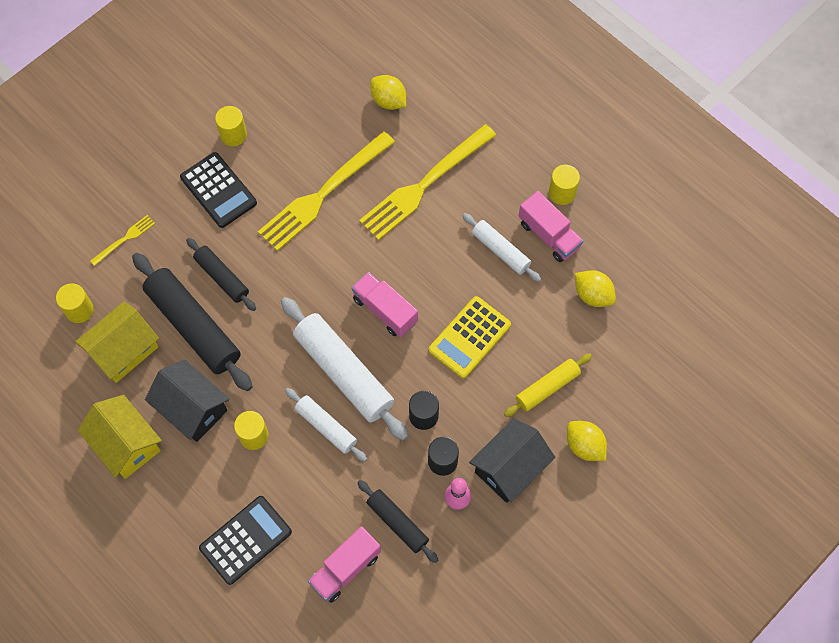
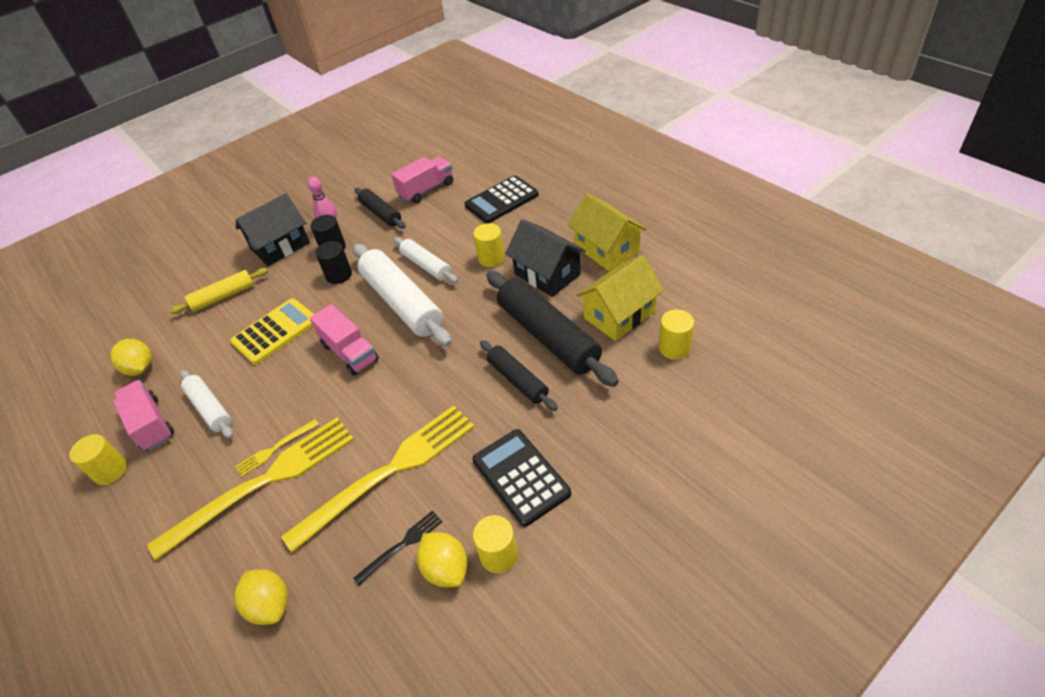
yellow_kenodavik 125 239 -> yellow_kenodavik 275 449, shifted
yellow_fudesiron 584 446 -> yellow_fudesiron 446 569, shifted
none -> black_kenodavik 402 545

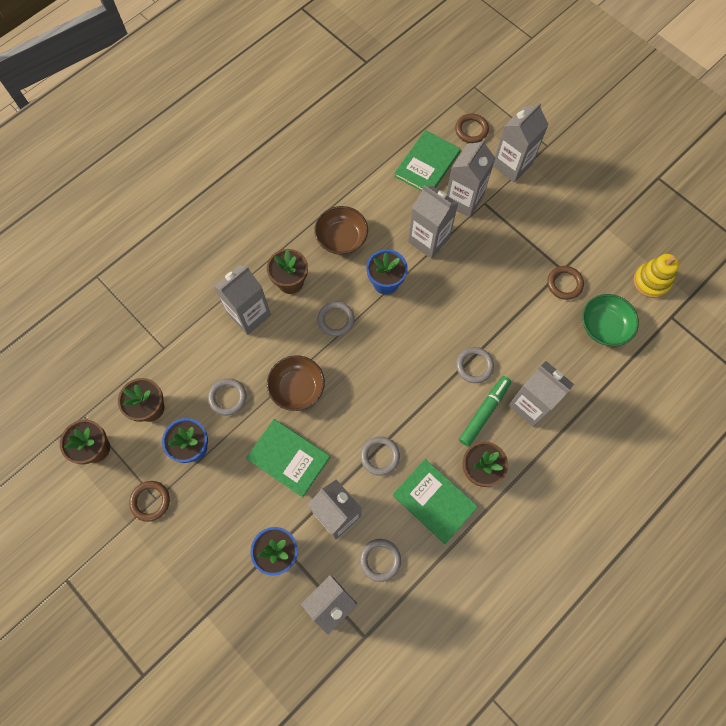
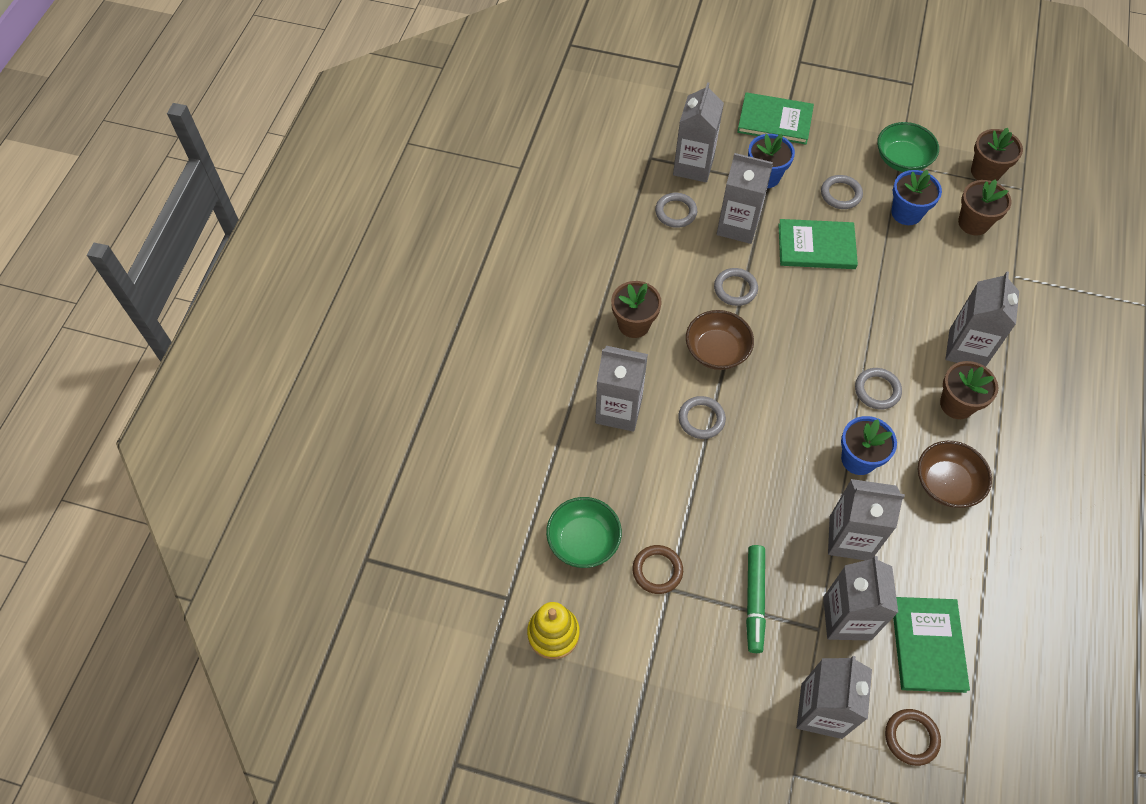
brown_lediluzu 150 501 -> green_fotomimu 902 159
grey_lediluzu 228 397 -> grey_lediluzu 841 194, shifted
brown_fotomimu 297 388 -> brown_fotomimu 716 351, shifted
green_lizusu 434 501 -> green_lizusu 775 121, shifted
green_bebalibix 484 412 -> green_bebalibix 754 600, shifted

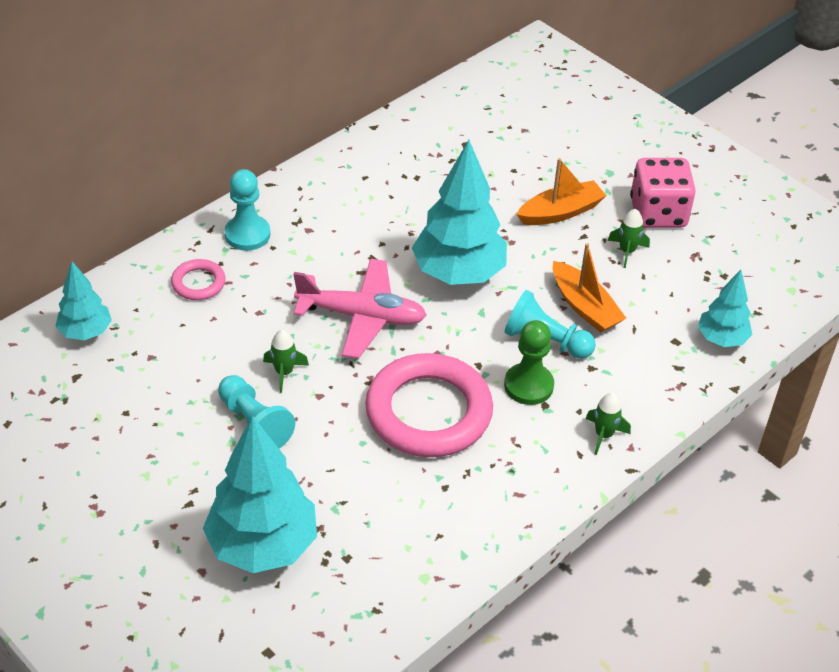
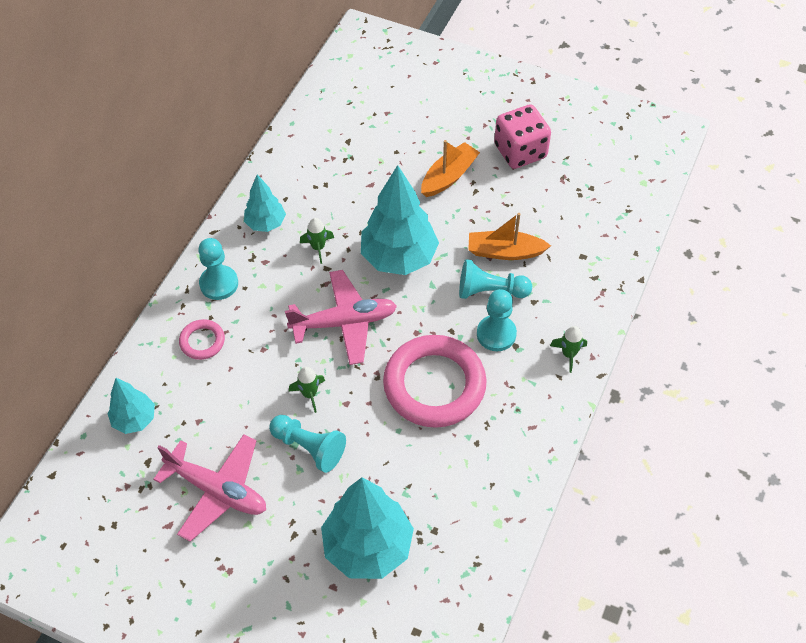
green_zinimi 528 385 -> turquoise_zinimi 496 334
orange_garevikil 584 307 -> orange_garevikil 505 252, 150 degrees clockwise
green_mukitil 627 251 -> green_mukitil 318 247, shifted
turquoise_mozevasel 721 339 -> turquoise_mozevasel 266 223, shifted
none -> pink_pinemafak 217 490

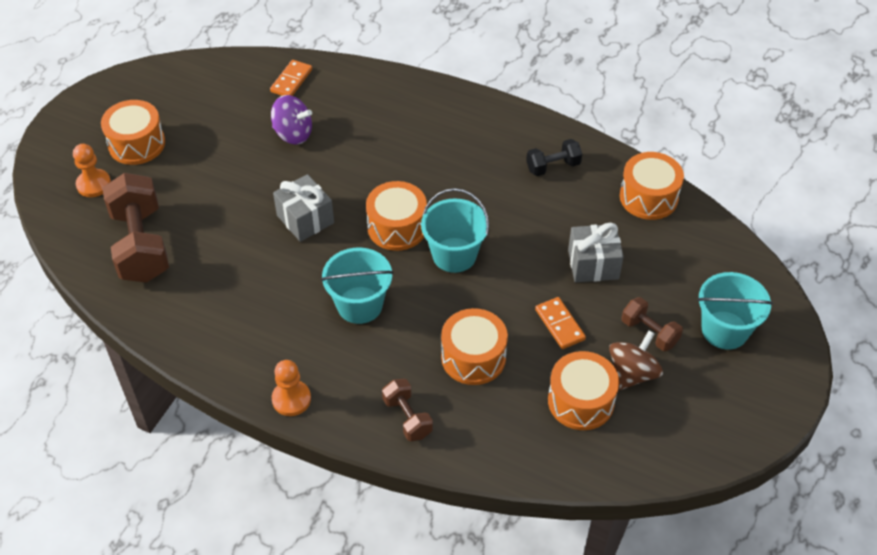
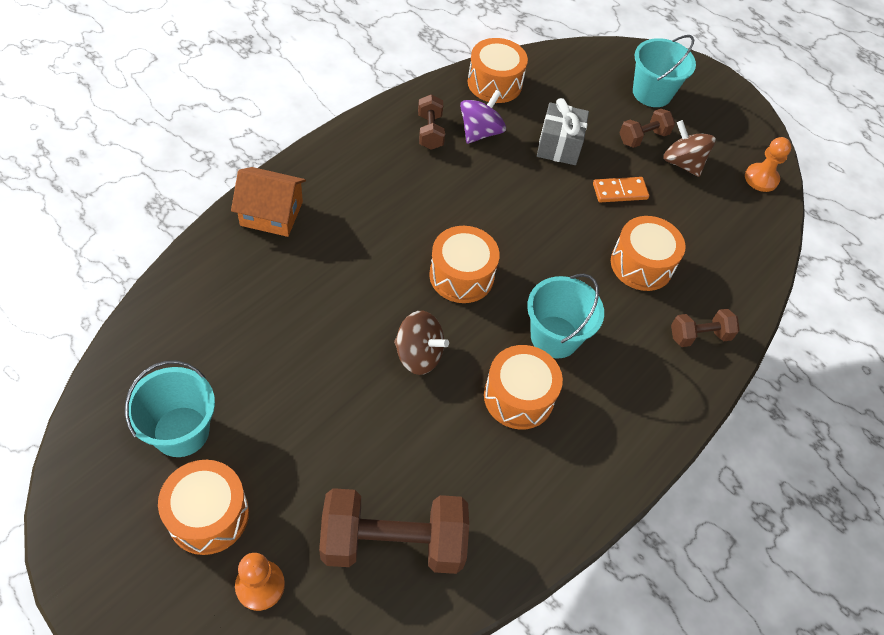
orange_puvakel 291 81 -> none
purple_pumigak 293 134 -> purple_pumigak 480 132, shifted
orange_zinimi 291 399 -> orange_zinimi 761 178, shifted
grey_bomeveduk 305 219 -> brown_pumigak 418 355
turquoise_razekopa 454 255 -> turquoise_razekopa 181 431, shifted
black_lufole 553 166 -> brown_lufole 430 132
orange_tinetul 581 401 -> orange_tinetul 518 397, shifted
none -> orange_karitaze 271 213

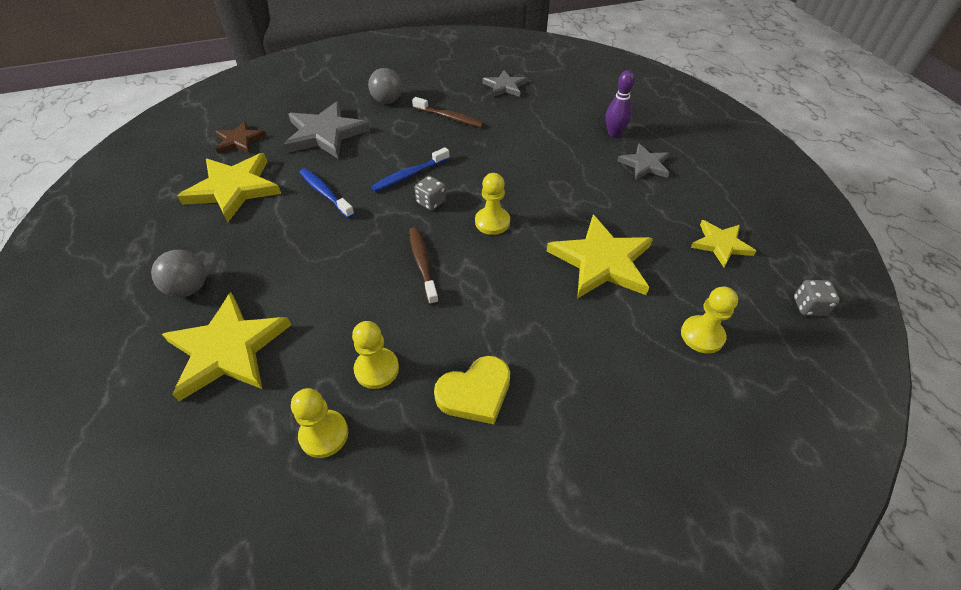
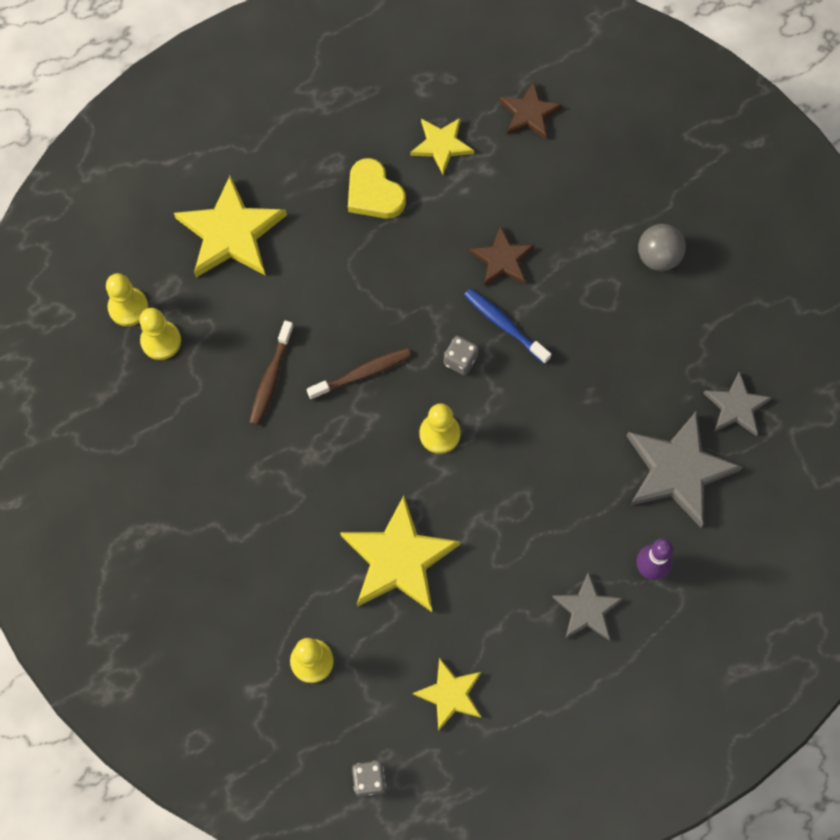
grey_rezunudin 189 288 -> none
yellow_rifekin 234 188 -> yellow_rifekin 441 145, x0.58
grey_rifekin 325 134 -> grey_rifekin 678 470, shifted
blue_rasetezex 325 193 -> none
yellow_zinimi 377 369 -> yellow_zinimi 128 307, shifted
brown_rasetezex 450 118 -> brown_rasetezex 271 378, shifted
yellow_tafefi 475 393 -> yellow_tafefi 374 193, shifted
none -> brown_rifekin 502 259

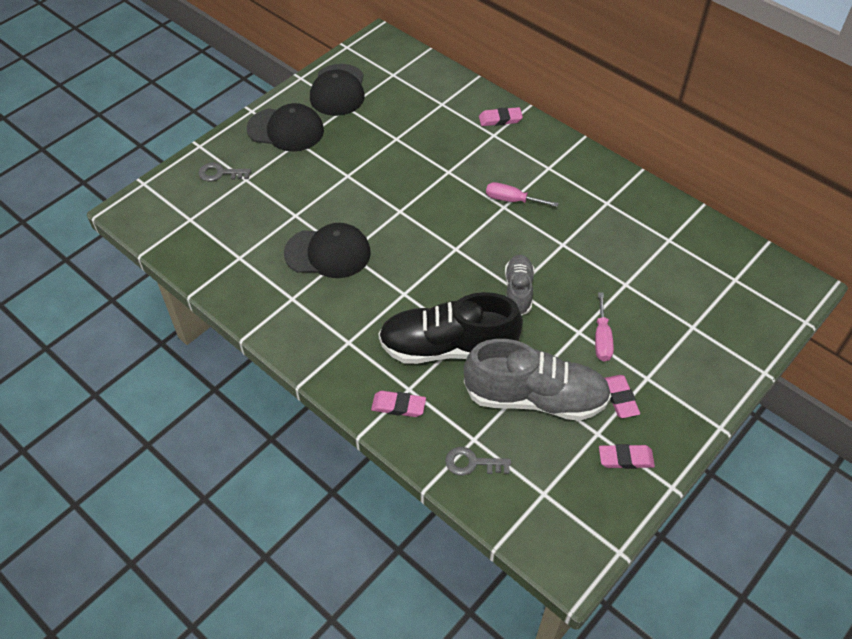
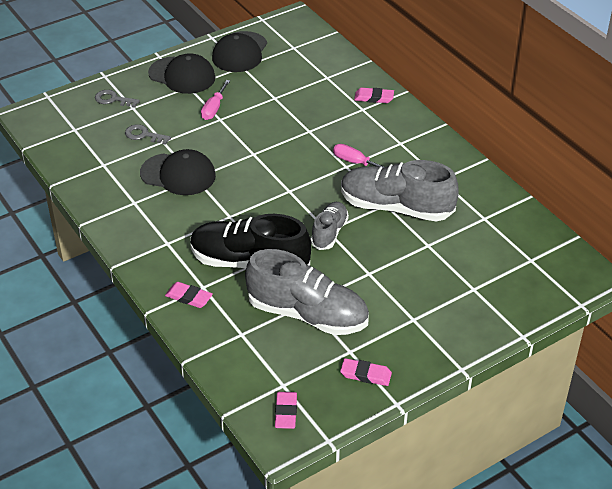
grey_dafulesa 472 463 -> grey_dafulesa 144 135, shifted
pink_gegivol 602 339 -> pink_gegivol 214 108, shifted
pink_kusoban 620 398 -> pink_kusoban 286 412, shifted
none -> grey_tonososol 396 207

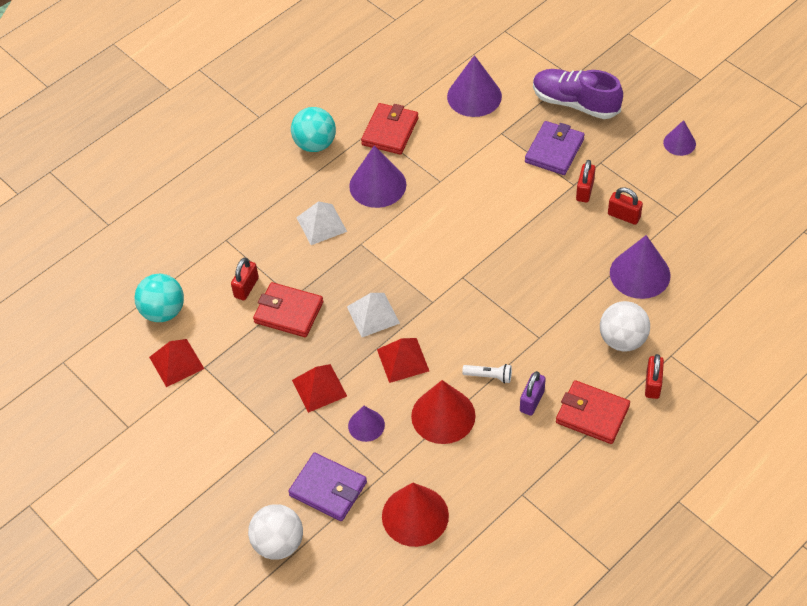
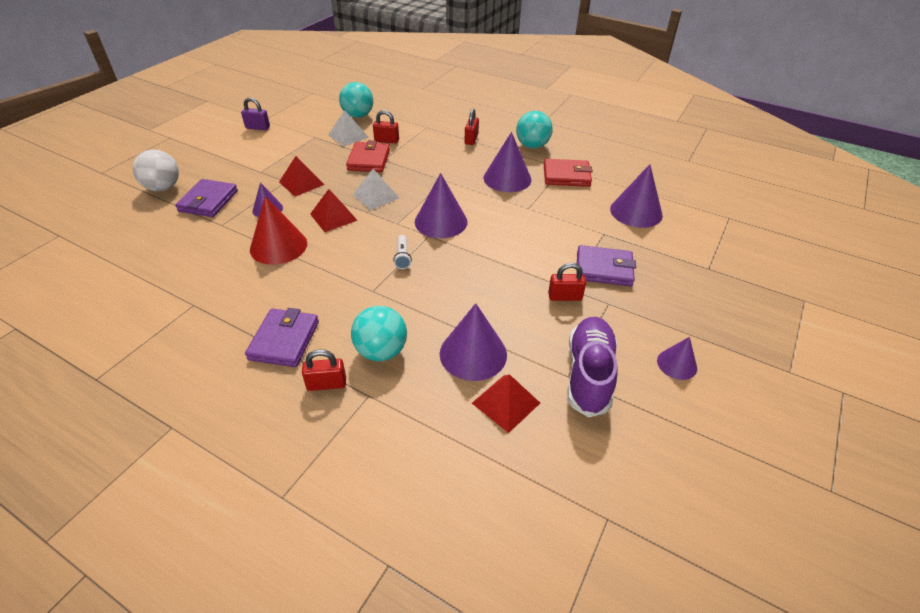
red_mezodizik 176 362 -> red_mezodizik 506 403, shifted
white_mezodizik 321 224 -> white_mezodizik 348 136, shifted
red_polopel 415 515 -> none
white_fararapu 489 376 -> white_fararapu 402 257, shifted
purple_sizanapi 532 401 -> purple_sizanapi 257 127, shifted
purple_tonososol 575 103 -> purple_tonososol 588 374, shifted
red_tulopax 592 414 -> purple_tulopax 284 340
white_rezunudin 622 340 -> turquoise_rezunudin 381 351
red_sizanapi 624 216 -> red_sizanapi 471 139, shifted
none -> purple_polopel 441 222

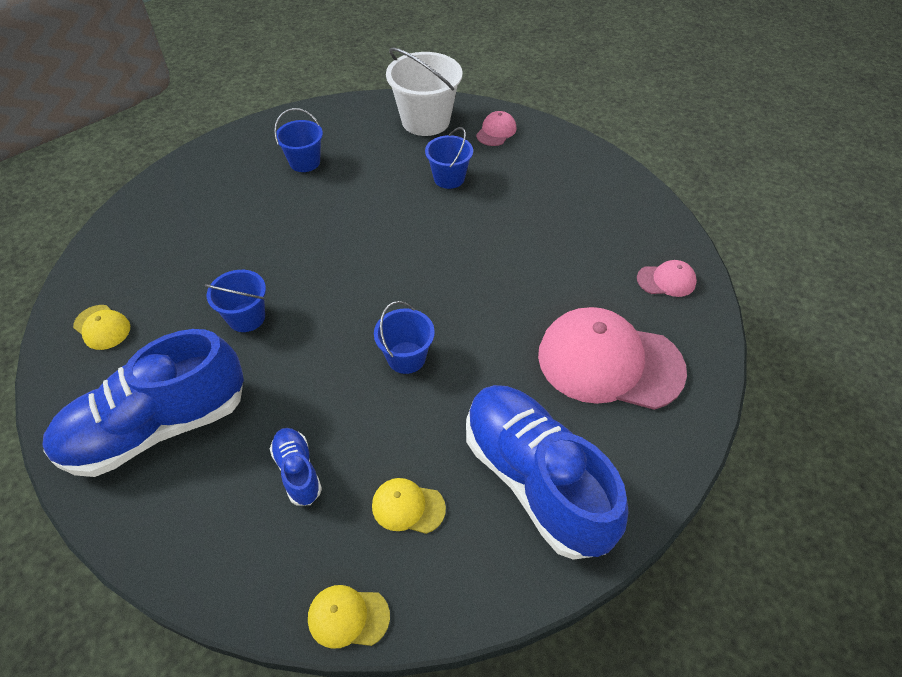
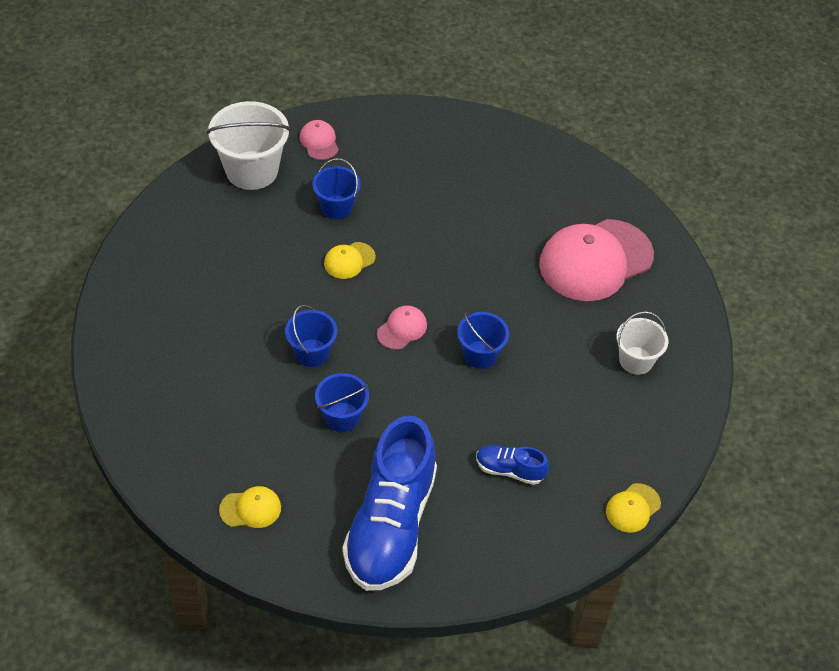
blue_razekopa 305 162 -> blue_razekopa 312 353, shifted
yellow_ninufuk 408 507 -> yellow_ninufuk 349 260, shifted
blue_tonososol 535 479 -> white_razekopa 636 360
pink_ninufuk 666 280 -> pink_ninufuk 402 329, shifted

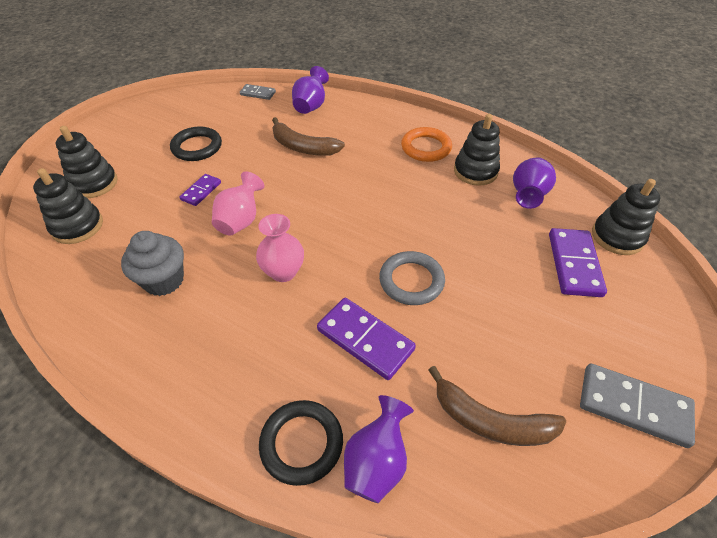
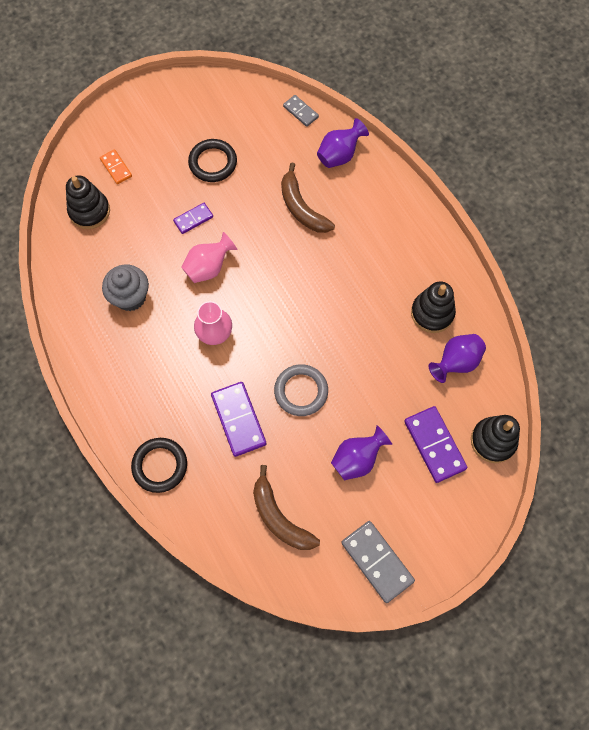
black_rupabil 94 183 -> orange_puvakel 116 168
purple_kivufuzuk 376 462 -> purple_kivufuzuk 357 459, shifted
orange_lediluzu 426 148 -> none
purple_puvakel 574 264 -> purple_puvakel 434 445, 60 degrees counterclockwise

